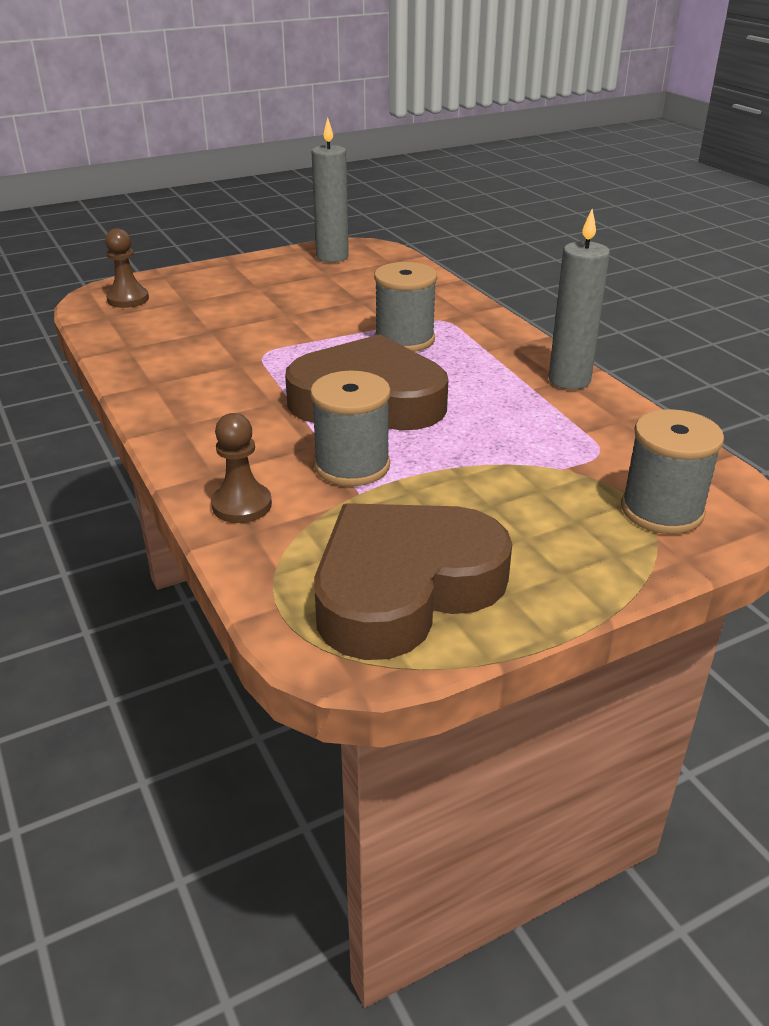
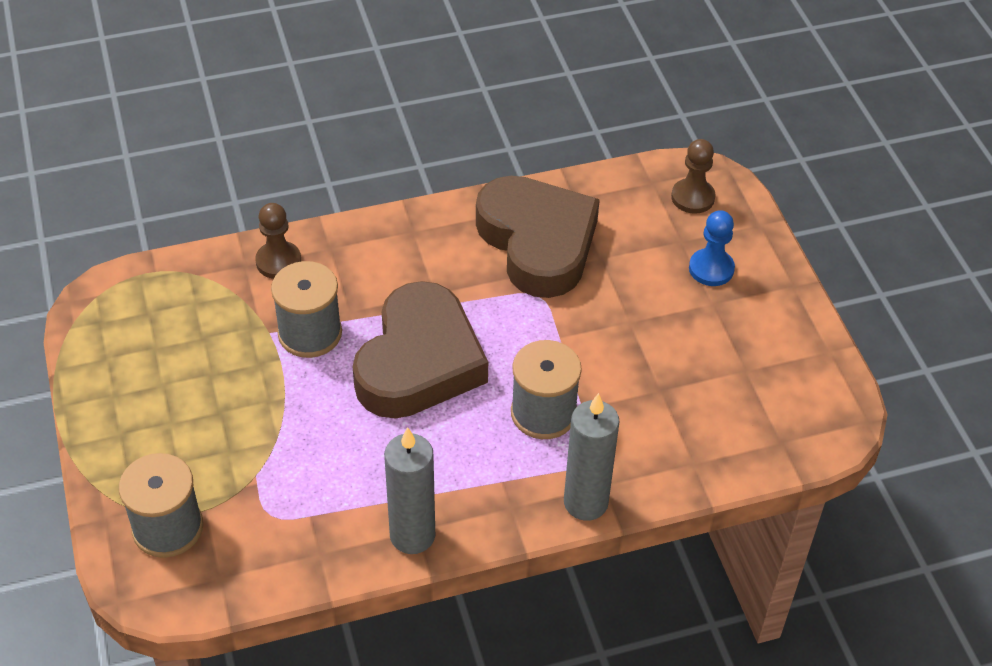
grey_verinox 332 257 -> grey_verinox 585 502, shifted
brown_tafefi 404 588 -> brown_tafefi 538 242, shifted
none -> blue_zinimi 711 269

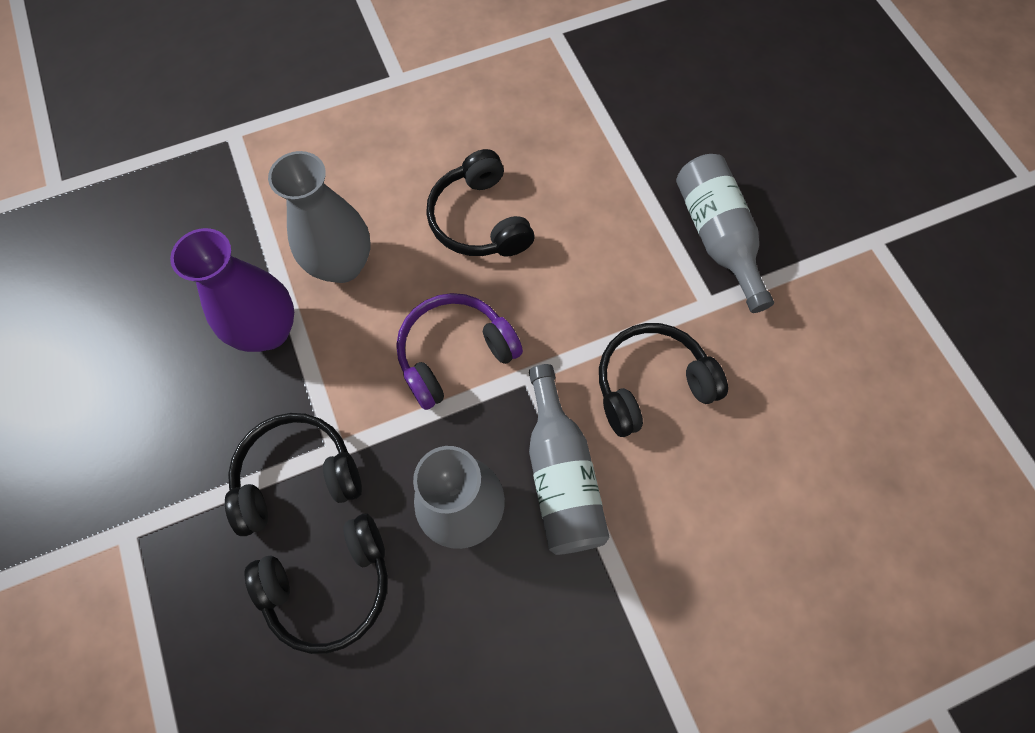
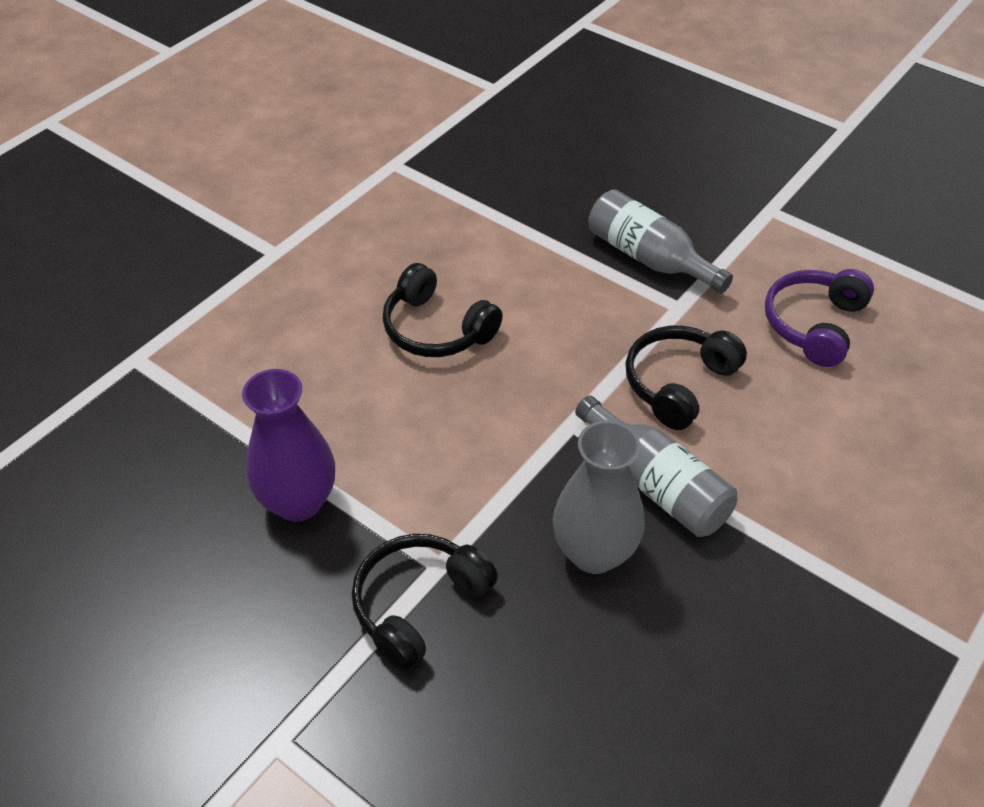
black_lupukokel 330 585 -> none
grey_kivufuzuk 342 264 -> none
purple_lupukokel 454 353 -> purple_lupukokel 813 325, shifted

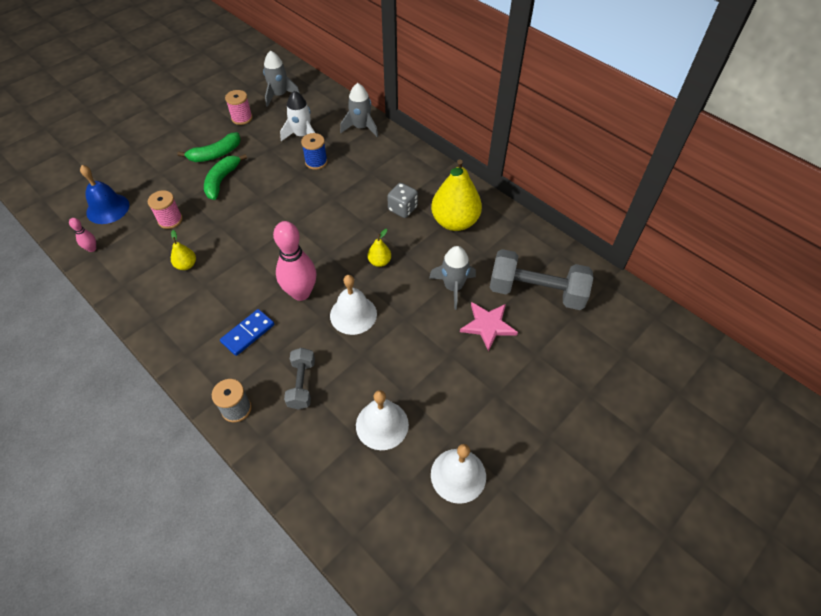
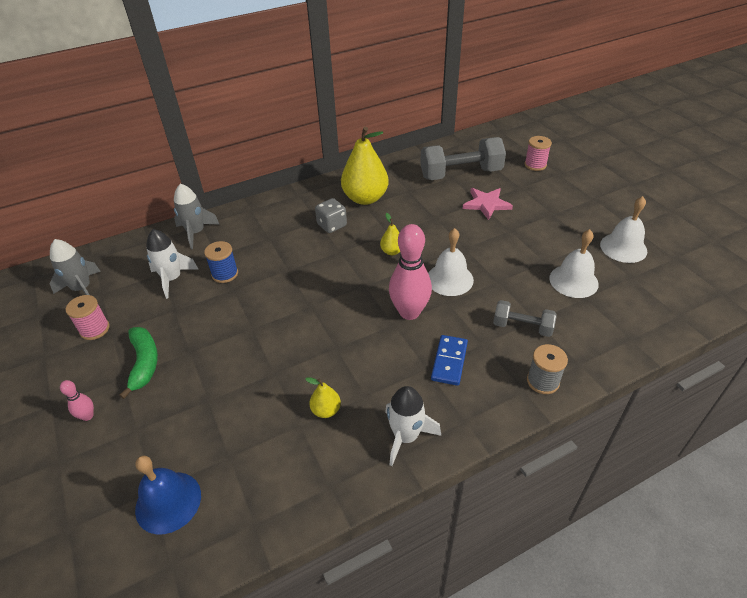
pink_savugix 92 249 -> pink_savugix 87 416, shifted
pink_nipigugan 170 220 -> pink_nipigugan 535 165, shifted
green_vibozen 222 181 -> none
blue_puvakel 248 333 -> blue_puvakel 449 361, 45 degrees clockwise
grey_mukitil 453 287 -> none
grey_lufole 536 292 -> grey_lufole 461 174, 45 degrees clockwise
none -> white_mukitil 406 436

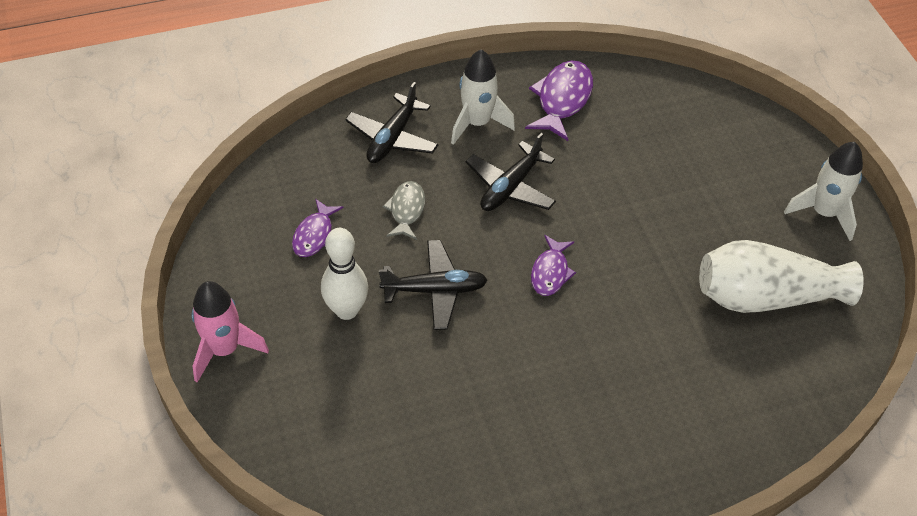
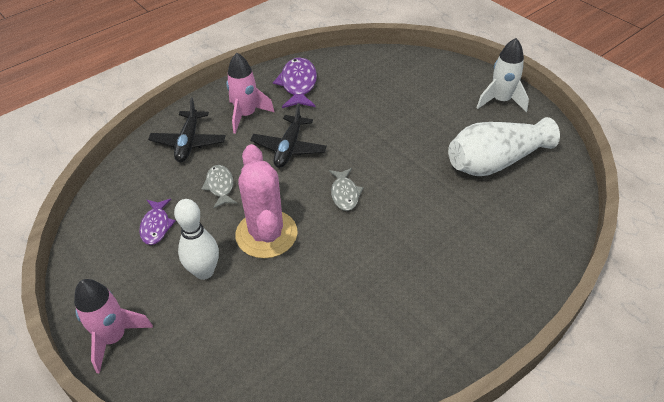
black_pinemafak 435 290 -> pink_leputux 266 234
white_mukitil 477 123 -> pink_mukitil 246 115
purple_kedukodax 550 272 -> grey_kedukodax 344 194

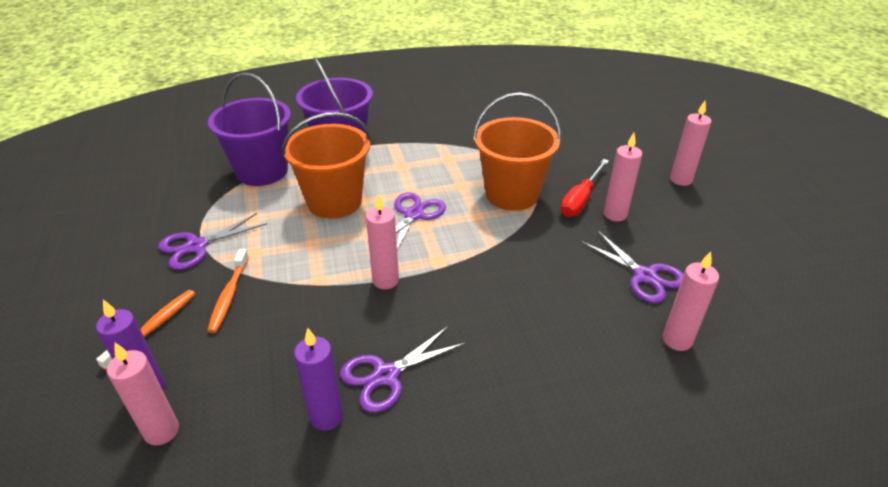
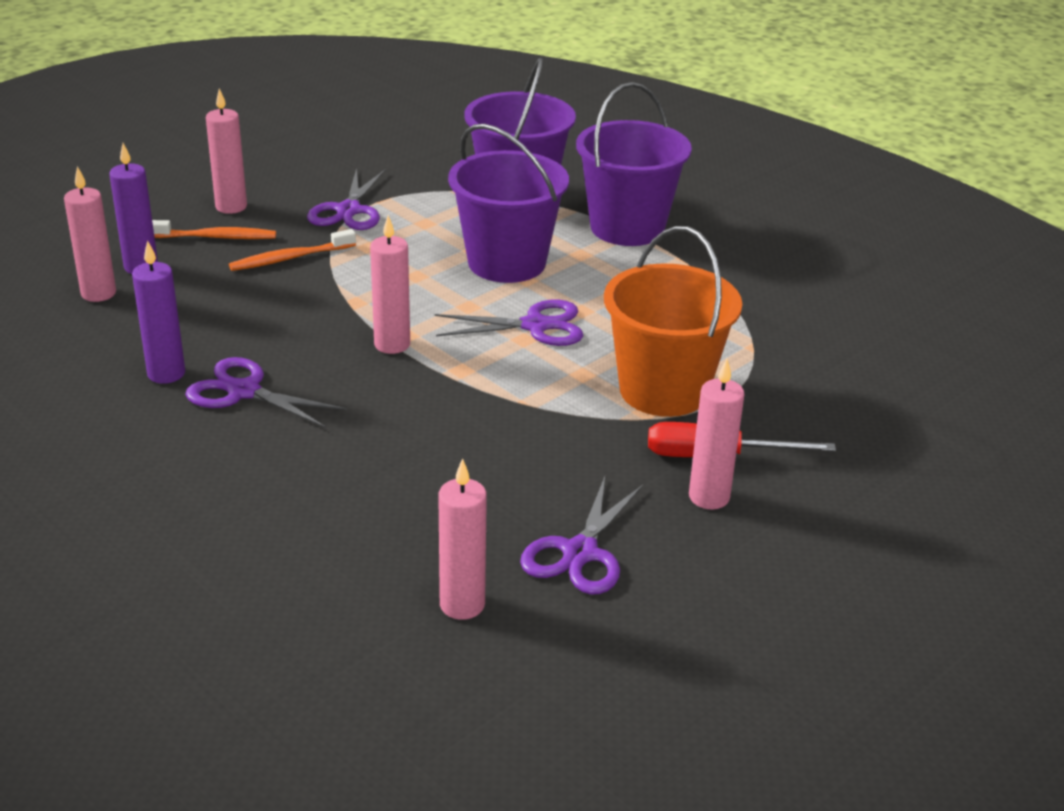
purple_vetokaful 196 246 -> purple_vetokaful 348 210, 105 degrees counterclockwise
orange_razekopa 334 202 -> purple_razekopa 506 262
pink_verinox 681 180 -> pink_verinox 231 207, shifted

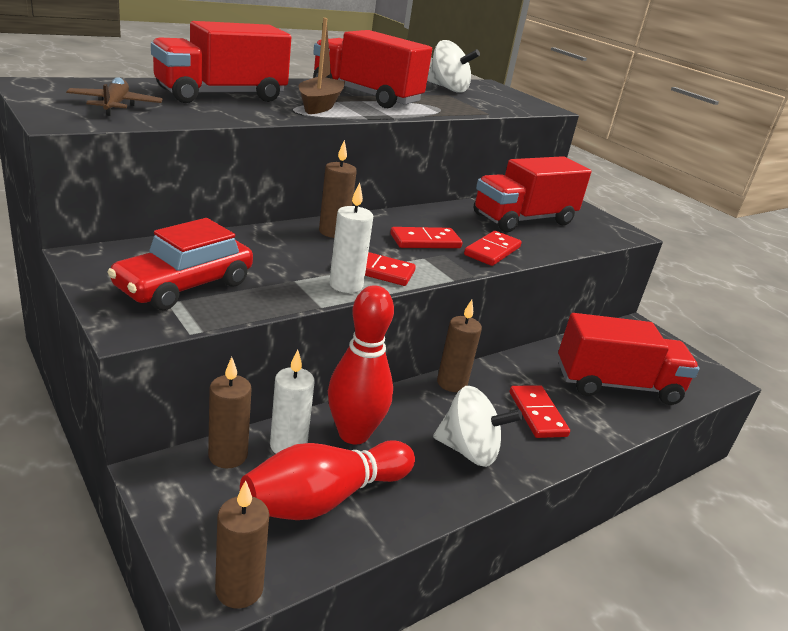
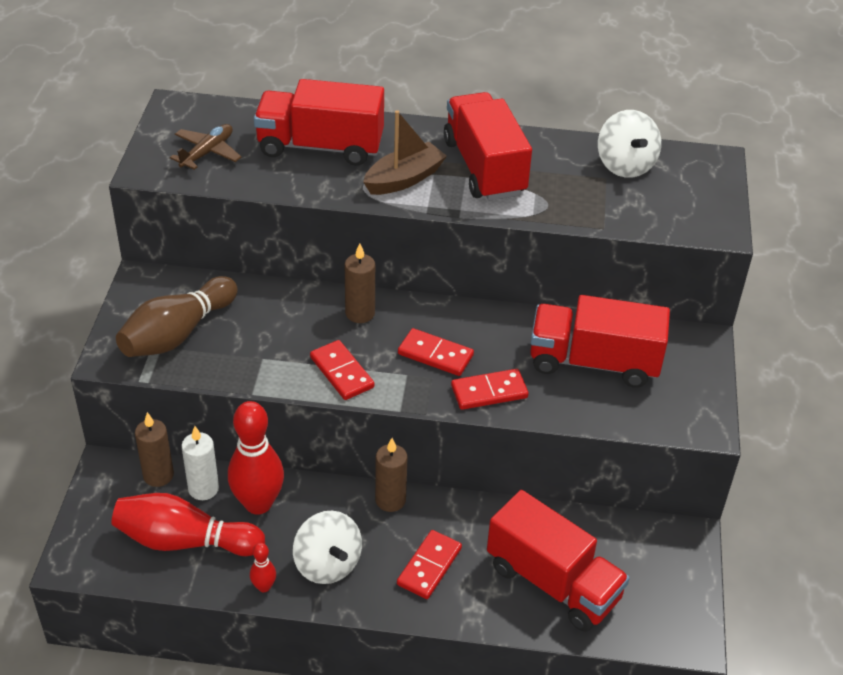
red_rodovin 184 286 -> brown_savugix 177 334
brown_verinox 239 589 -> none
white_verinox 346 285 -> none
none -> red_savugix 264 587

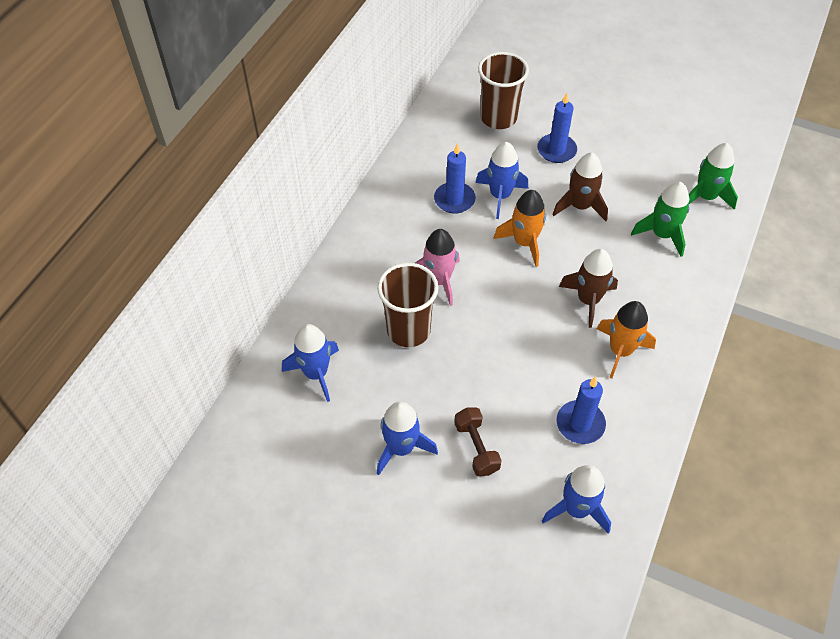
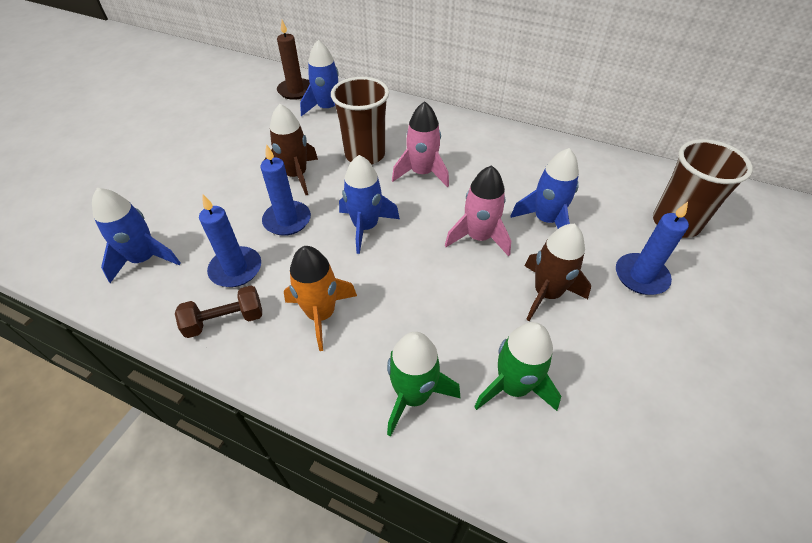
blue_mukitil 401 448 -> blue_mukitil 366 227, shifted
blue_verinox 454 199 -> blue_verinox 287 220, shifted
brown_lufole 476 448 -> brown_lufole 225 320, shifted
orange_mukitil 524 242 -> pink_mukitil 478 237
brown_mukitil 588 300 -> brown_mukitil 296 175, shifted
green_mukitil 705 197 -> green_mukitil 413 395, shifted
none -> brown_verinox 295 91

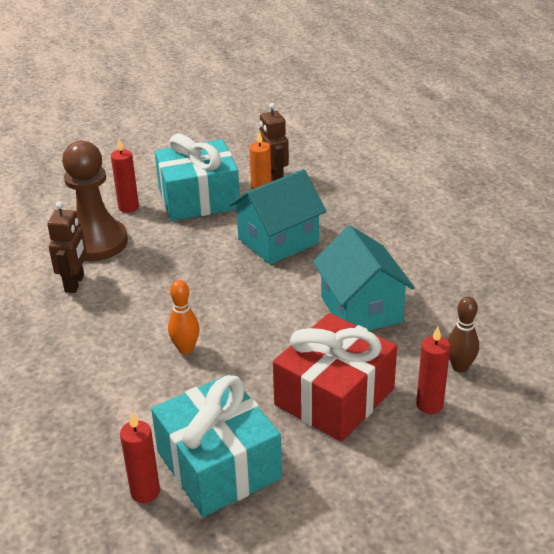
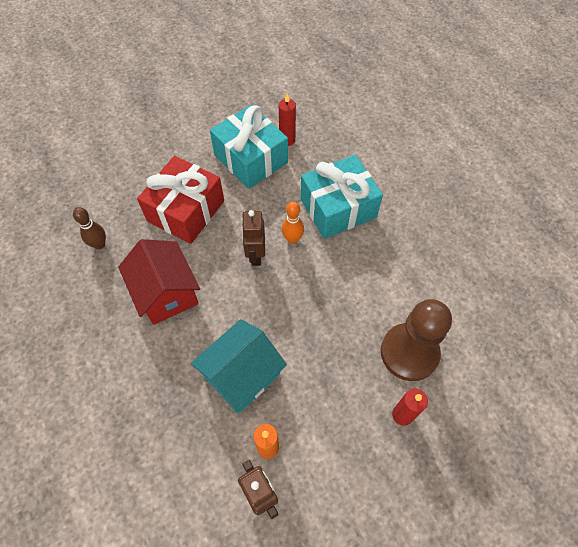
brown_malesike 75 283 -> brown_malesike 255 255, shifted
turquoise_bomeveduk 199 199 -> turquoise_bomeveduk 338 208, shifted
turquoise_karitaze 361 309 -> red_karitaze 166 293
red_verinox 429 404 -> none

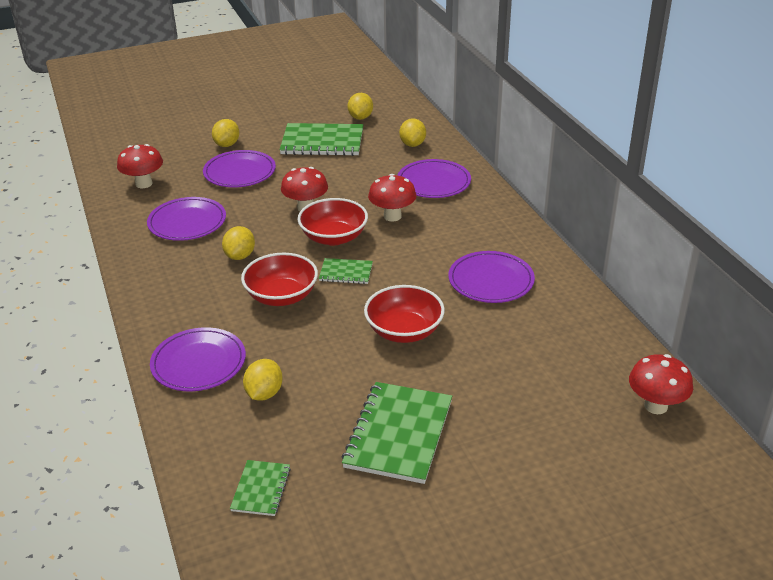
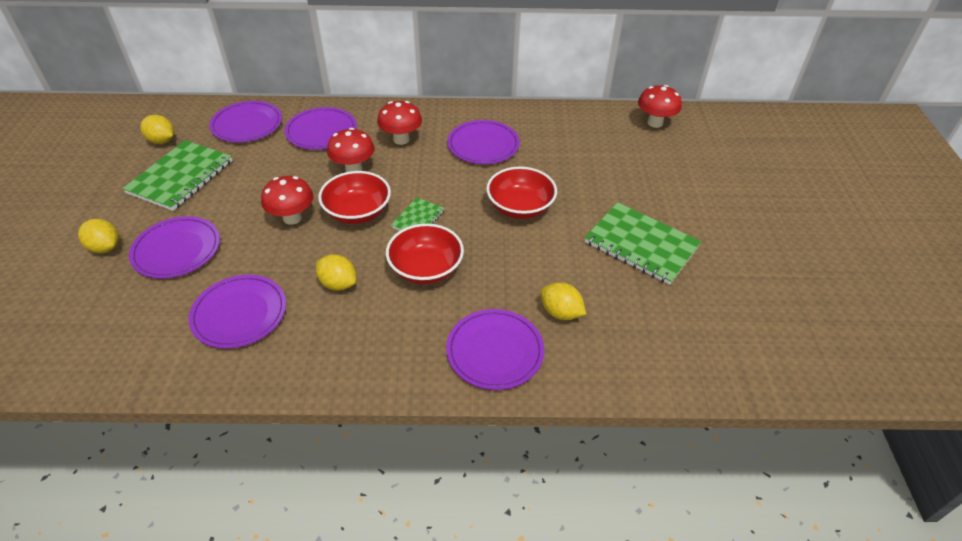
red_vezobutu 144 184 -> red_vezobutu 401 139, shifted
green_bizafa 261 489 -> none
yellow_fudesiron 412 144 -> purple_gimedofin 247 125

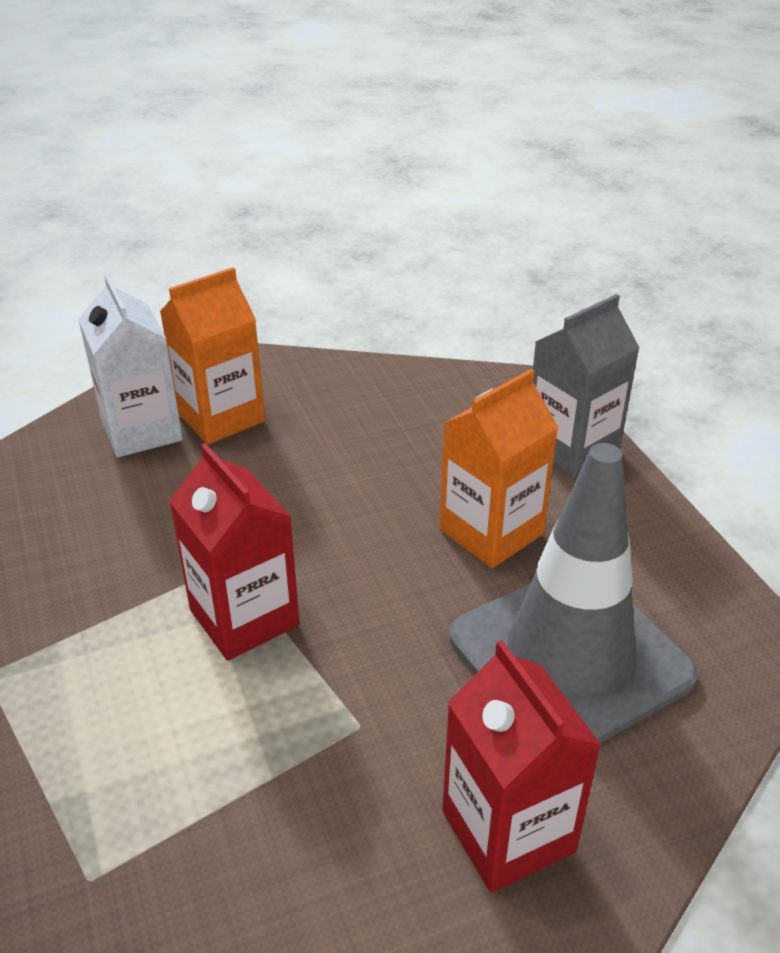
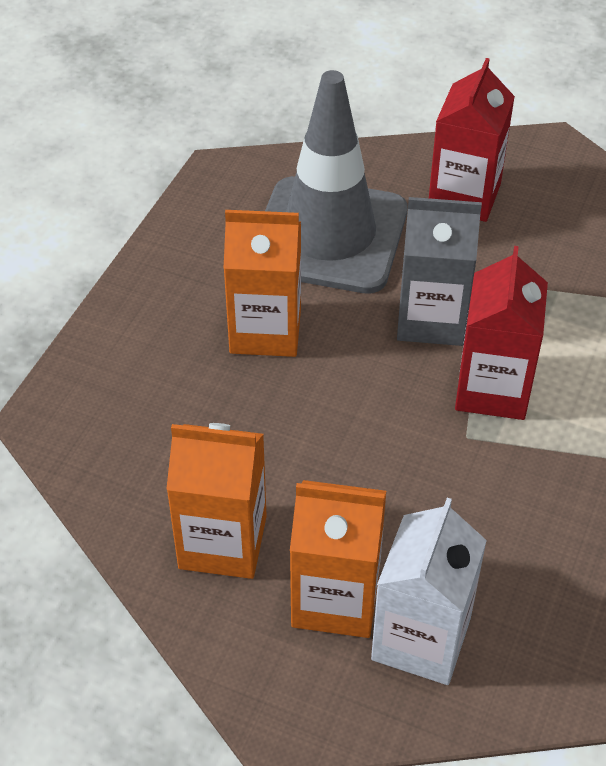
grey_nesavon 572 448 -> grey_nesavon 431 319, shifted
none -> orange_nesavon 223 542

